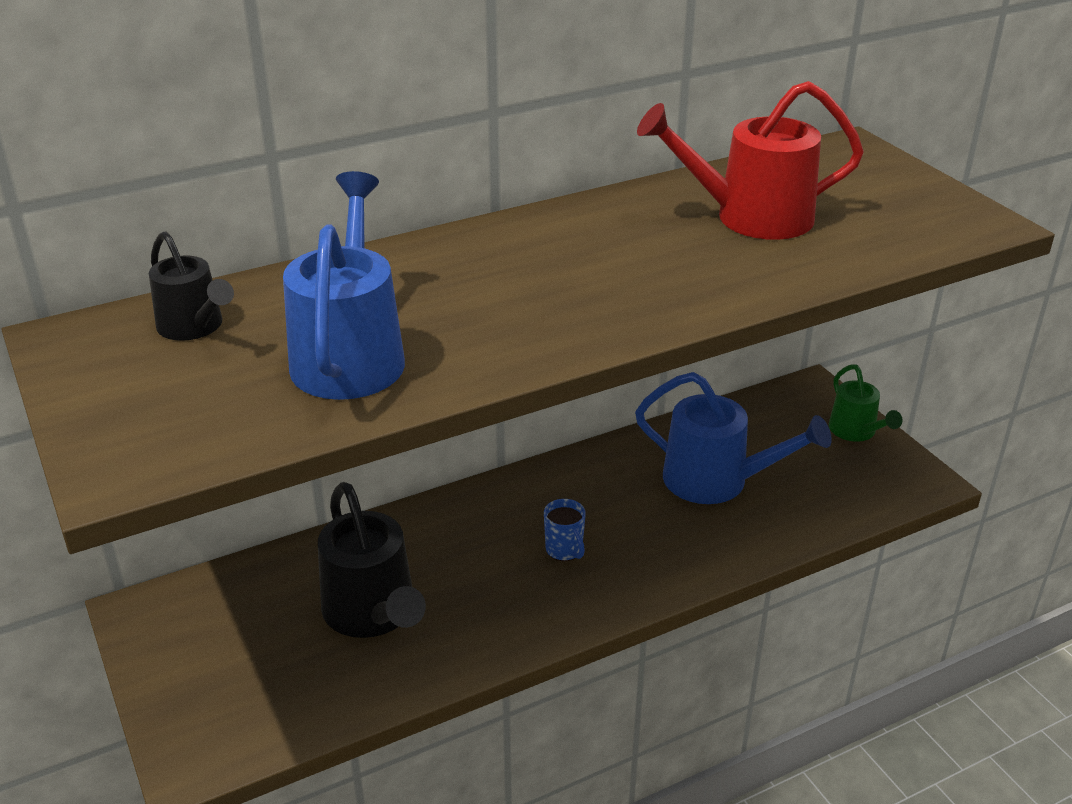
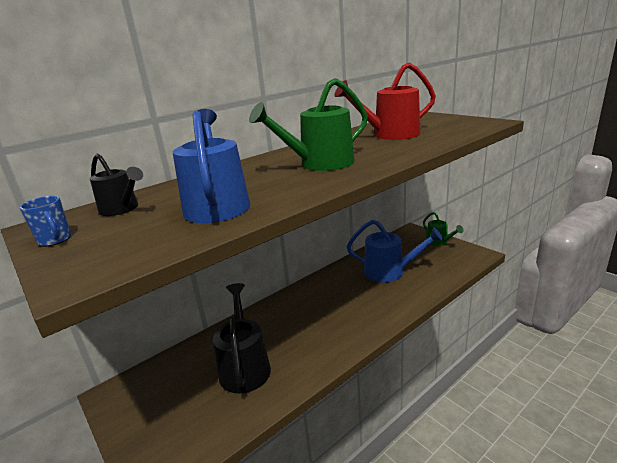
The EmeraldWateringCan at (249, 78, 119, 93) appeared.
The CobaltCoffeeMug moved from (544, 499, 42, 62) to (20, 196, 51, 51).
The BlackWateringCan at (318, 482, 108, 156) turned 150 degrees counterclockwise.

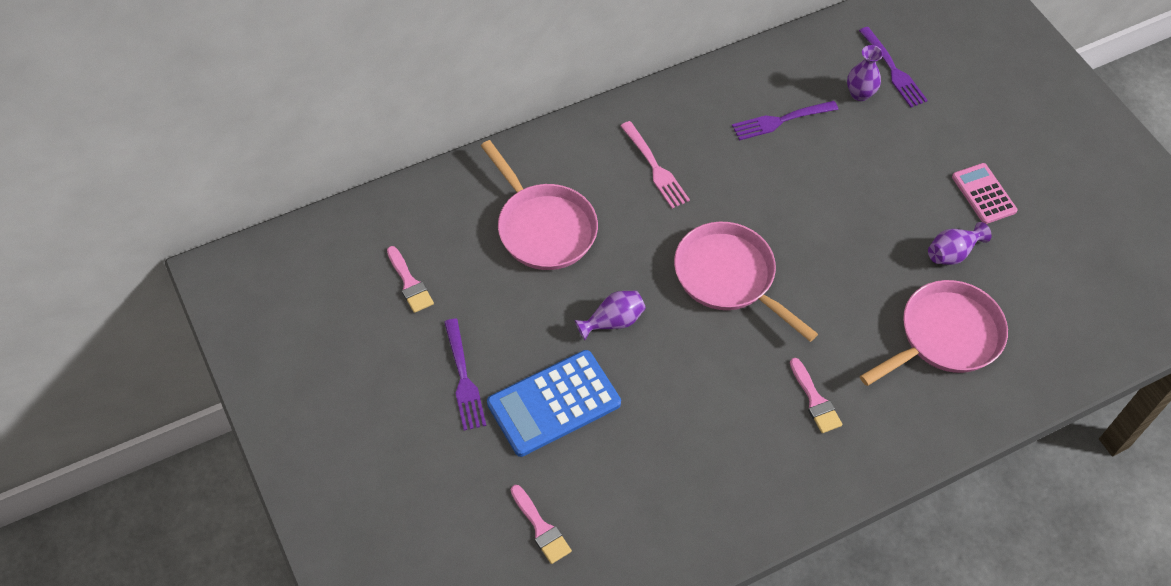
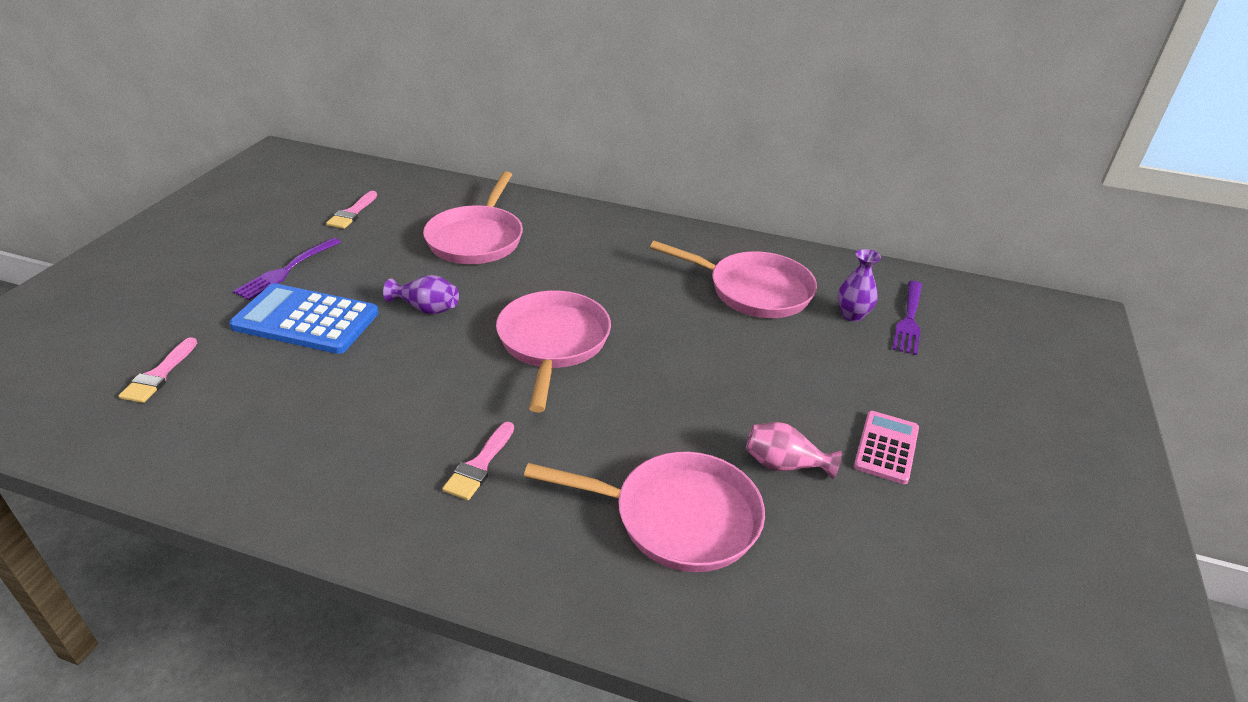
The RosePinkTableFork at (621, 121, 69, 87) disappeared.
The VioletTableFork at (732, 101, 106, 40) was replaced by the RosePinkPan at (650, 241, 167, 77).
The VioletFlowerVase at (928, 222, 64, 43) became the RosePinkFlowerVase at (746, 422, 96, 57).

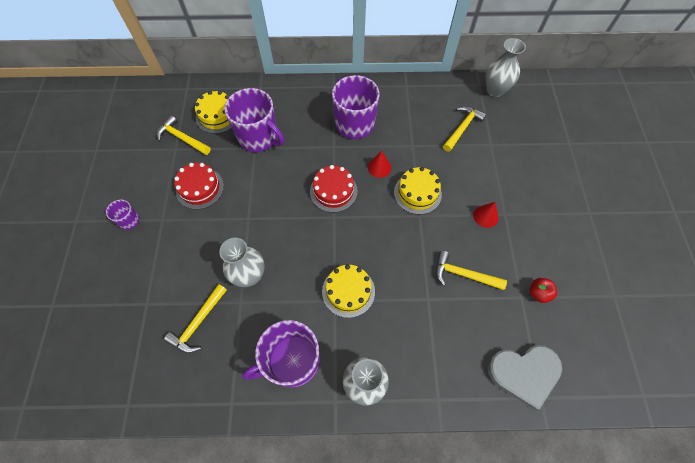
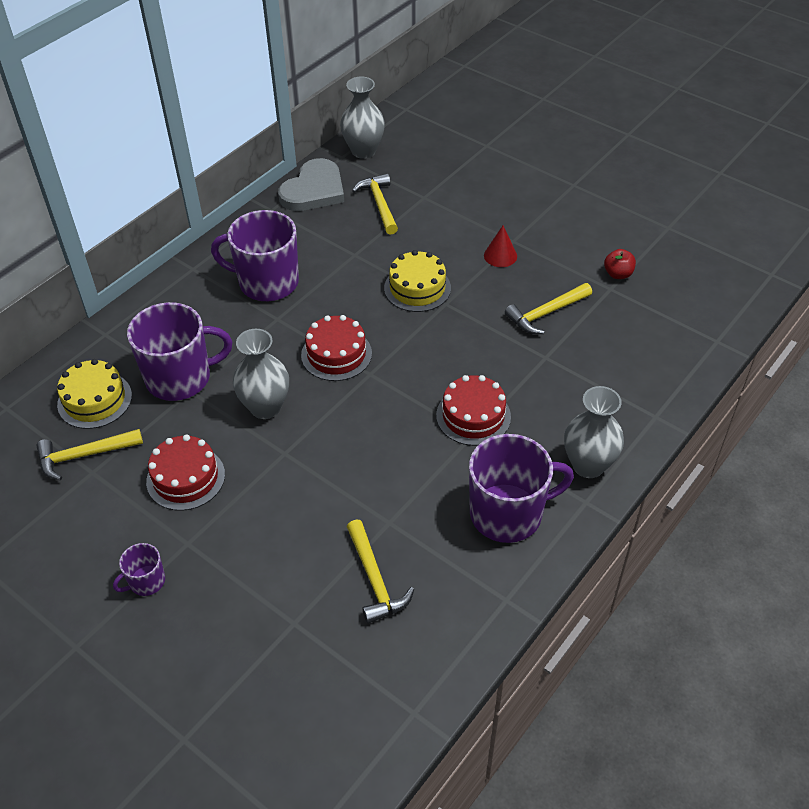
The RedCone at (368, 151, 23, 27) disappeared.
The GrayFlowerVase moved from (219, 238, 46, 49) to (233, 329, 56, 90).
The GrayLoveHeart moved from (488, 345, 74, 65) to (278, 158, 66, 53).
The YellowLayerCake at (322, 264, 53, 54) became the RedLayerCake at (436, 375, 75, 71).
The VioletCoffeeMug at (242, 320, 78, 68) turned 120 degrees counterclockwise.

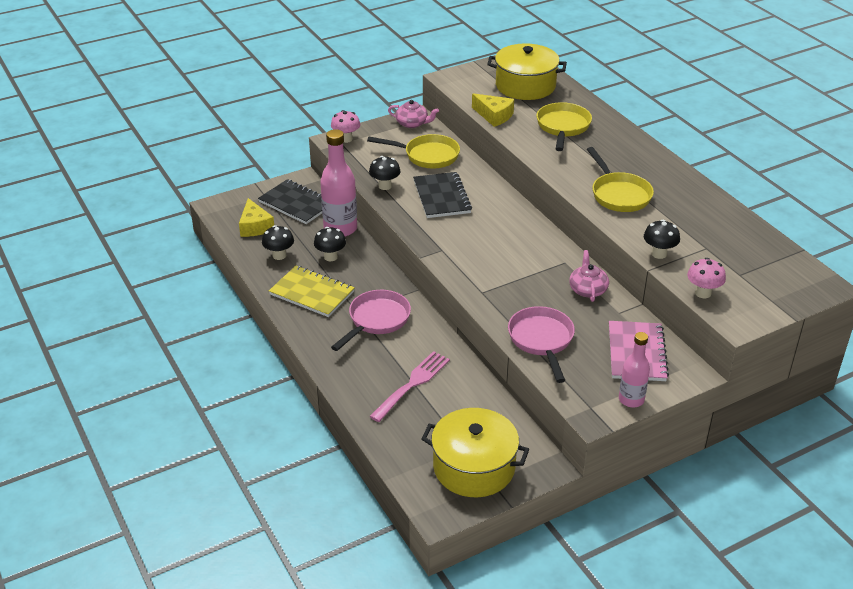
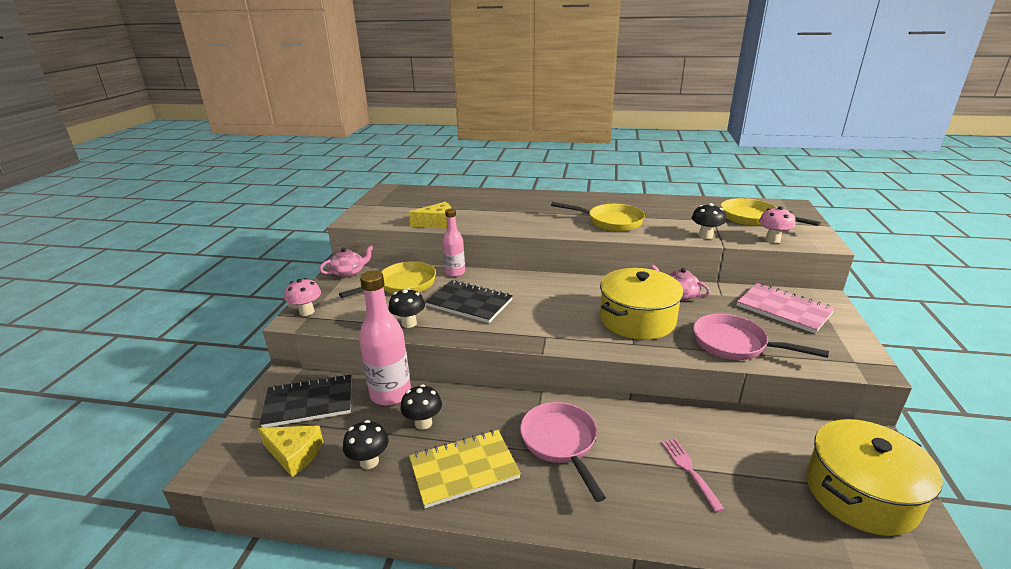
The YellowCookingPot moved from (487, 43, 80, 57) to (600, 268, 84, 72).
The YellowPan moved from (536, 102, 56, 49) to (720, 198, 101, 28).
The RosePinkFlask moved from (619, 332, 31, 75) to (442, 209, 23, 68).
The RosePinkTableFork at (369, 351, 81, 71) changed to 0.66 times the size.

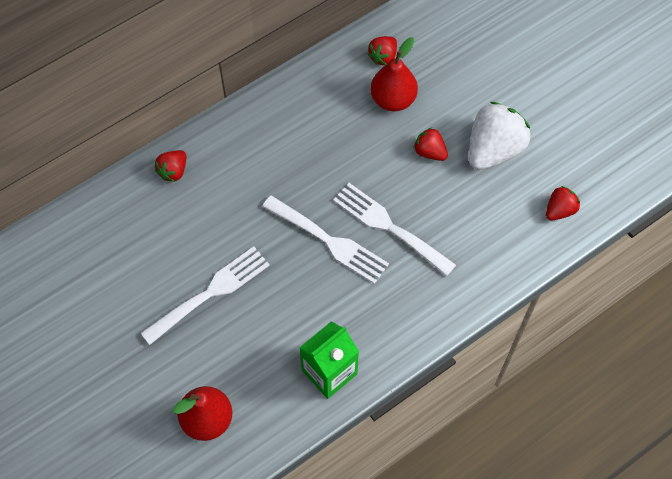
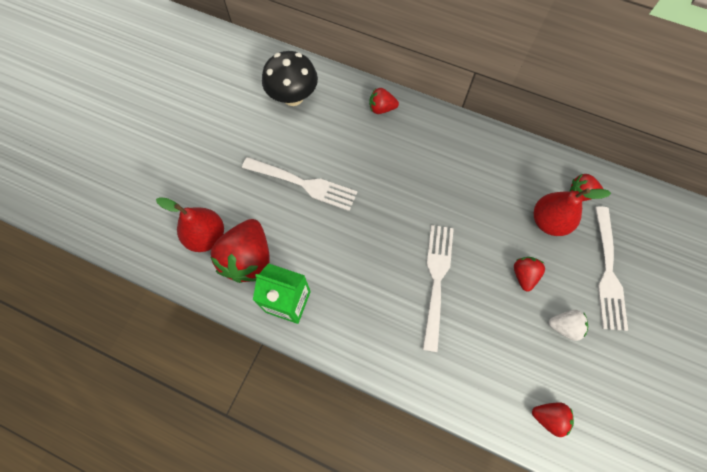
The RedToyStrawberry at (210, 219, 60, 64) appeared.
The BlackFungus at (262, 51, 56, 55) appeared.
The PureWhiteTableFork moved from (262, 195, 127, 89) to (595, 207, 33, 124).
The PureWhiteToyStrawberry at (469, 102, 61, 68) changed to 0.51 times the size.

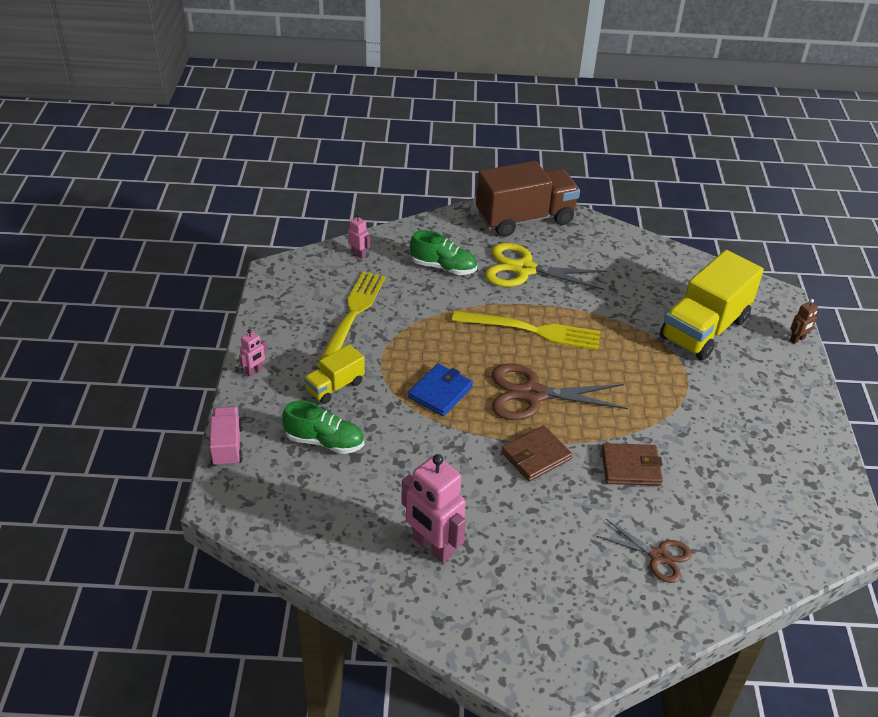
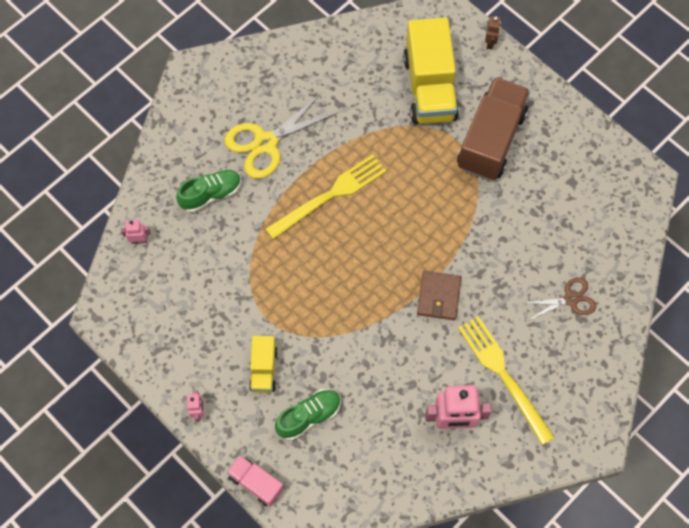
The CobaltCardWallet at (408, 363, 65, 53) disappeared.
The RussetShears at (492, 363, 136, 57) disappeared.
The RussetCardWallet at (601, 443, 62, 43) disappeared.
The YellowTableFork moved from (317, 271, 69, 96) to (458, 316, 97, 129).
The RussetToyTruck moved from (476, 161, 104, 76) to (457, 77, 73, 103).

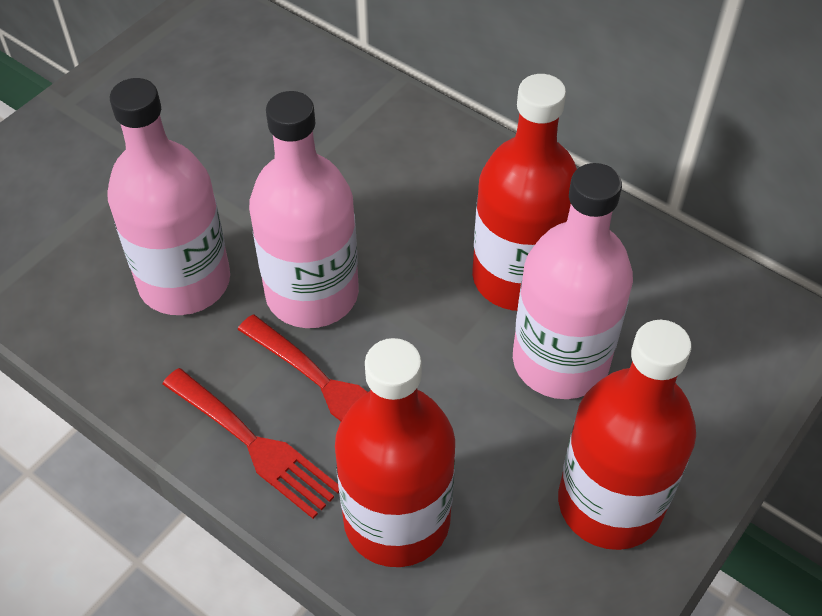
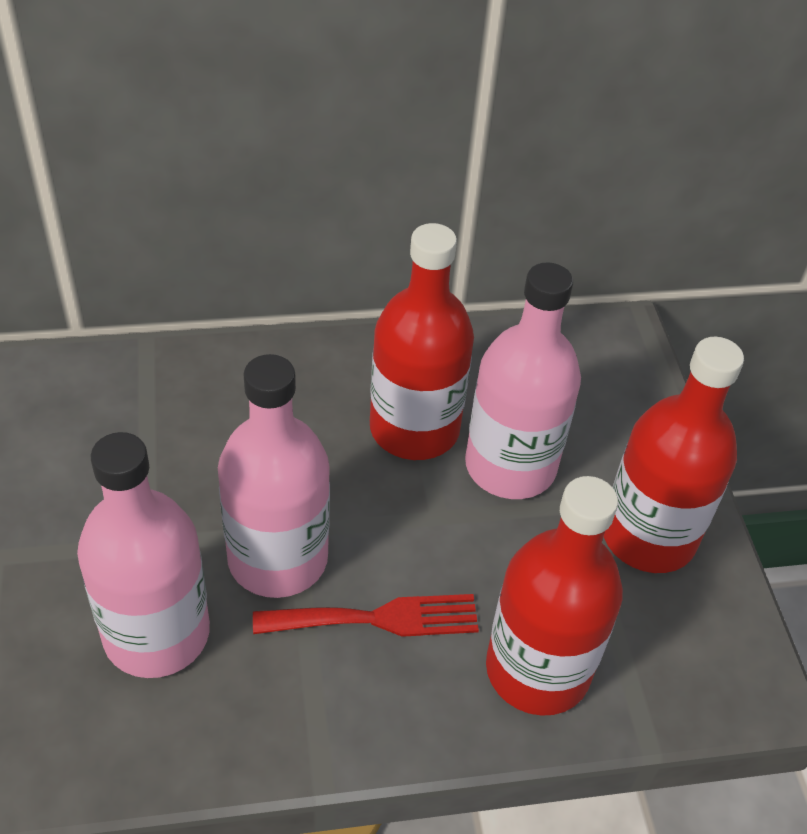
The RedTableFork at (163, 368, 176, 151) disappeared.

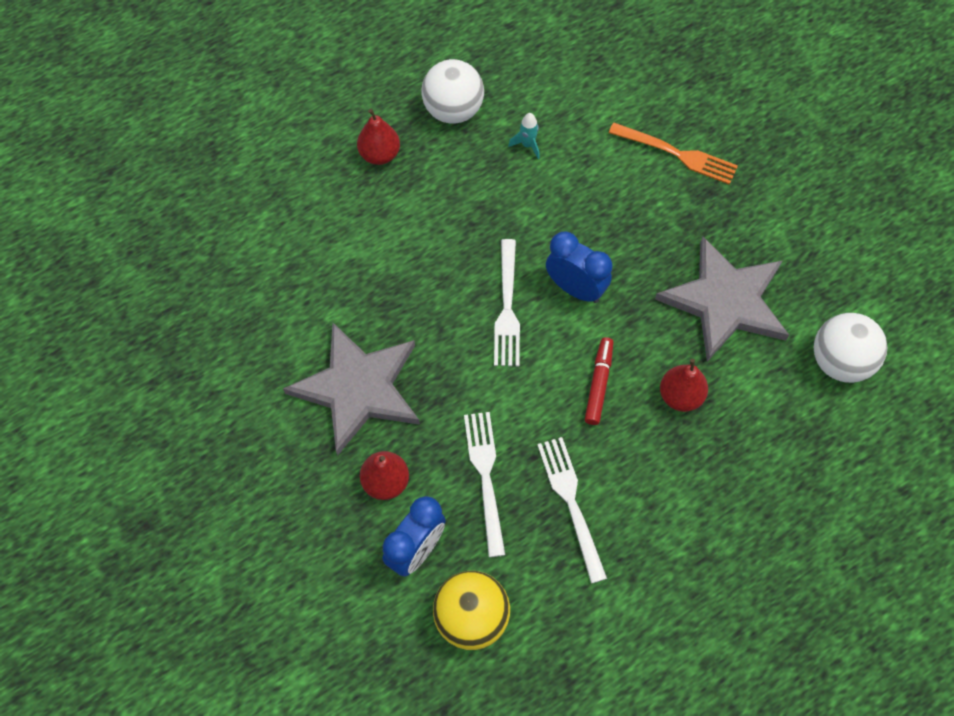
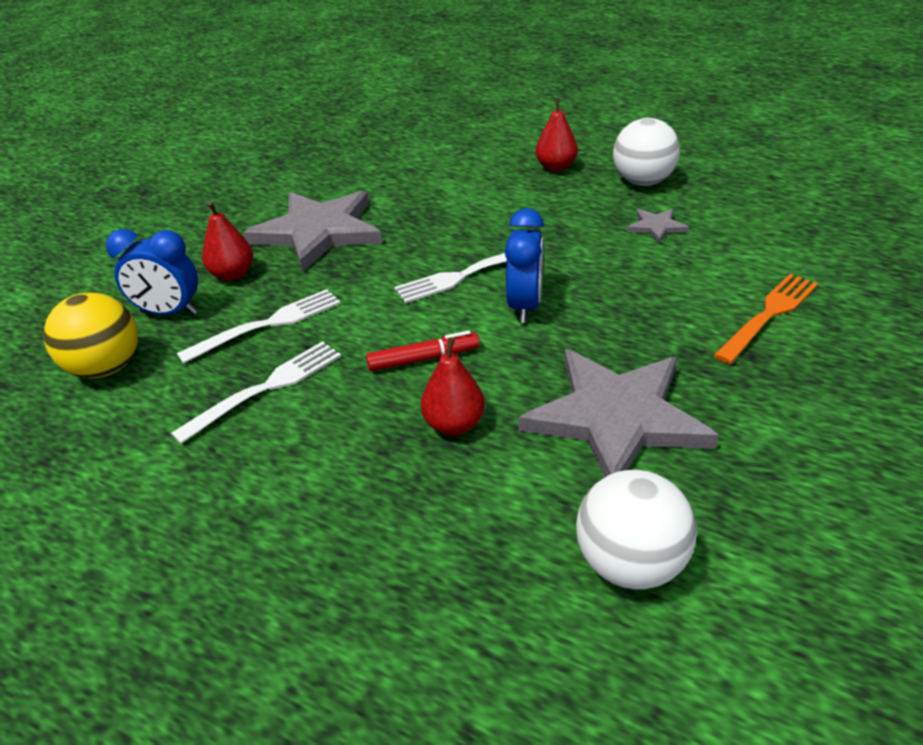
The AquaSpaceship at (508, 113, 32, 46) was replaced by the GrayStar at (627, 209, 62, 35).
The OrangeColouredTableFork at (609, 123, 129, 62) turned 135 degrees counterclockwise.

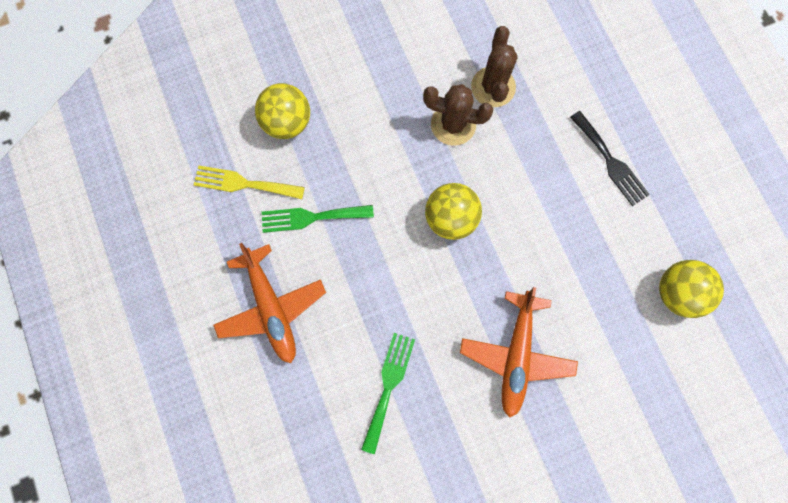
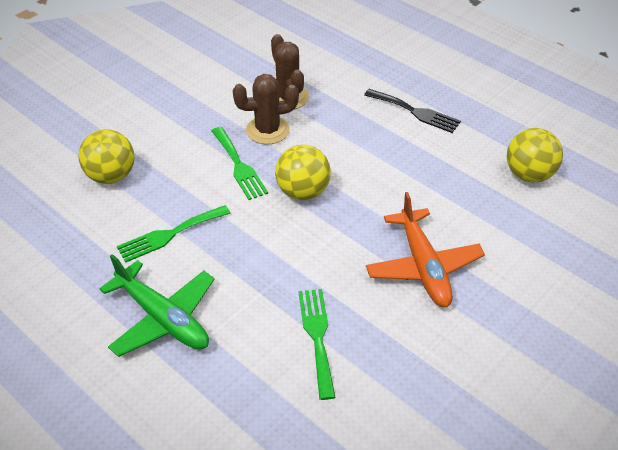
The YellowTableFork at (194, 166, 111, 33) disappeared.
The EmeraldTableFork at (212, 127, 56, 73) appeared.
The OrangeColouredPlane at (213, 243, 113, 120) became the EmeraldPlane at (99, 254, 116, 103).

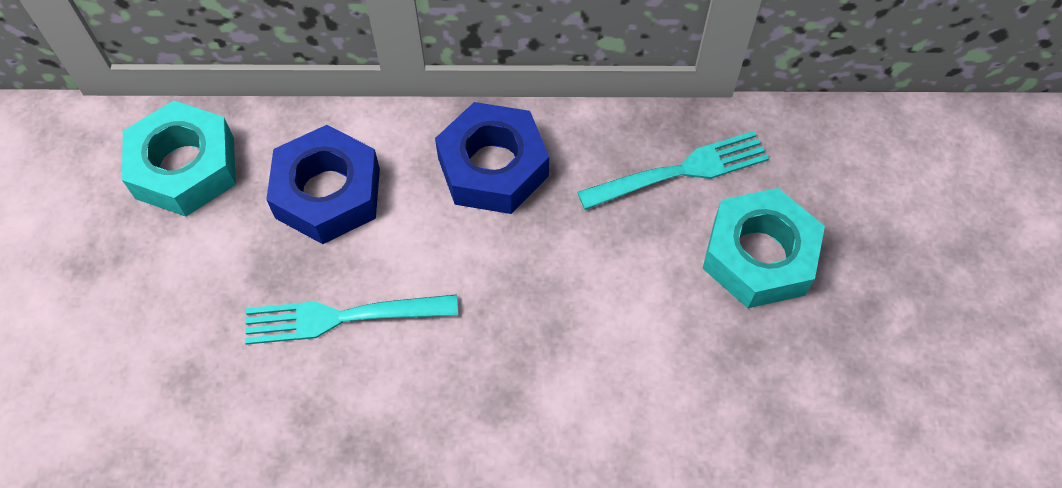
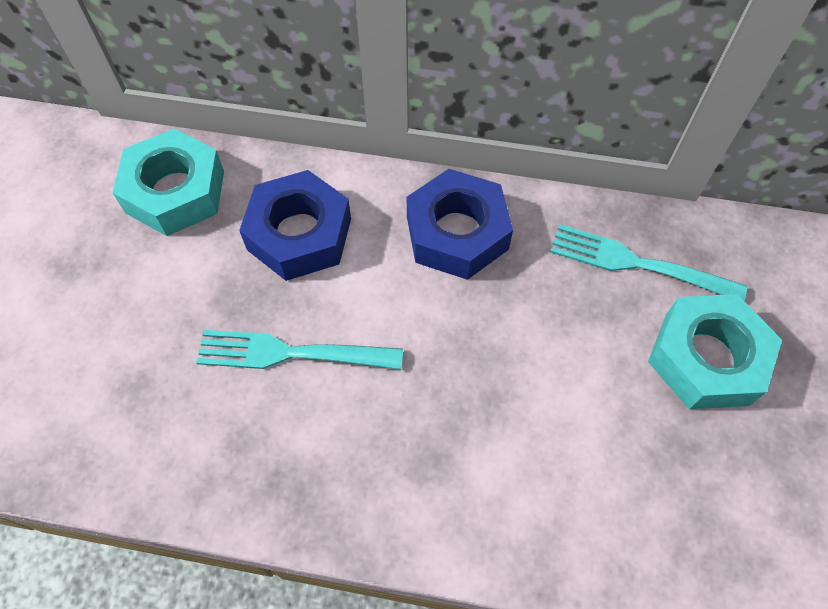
The AquaTableFork at (577, 131, 192, 79) turned 150 degrees counterclockwise.

